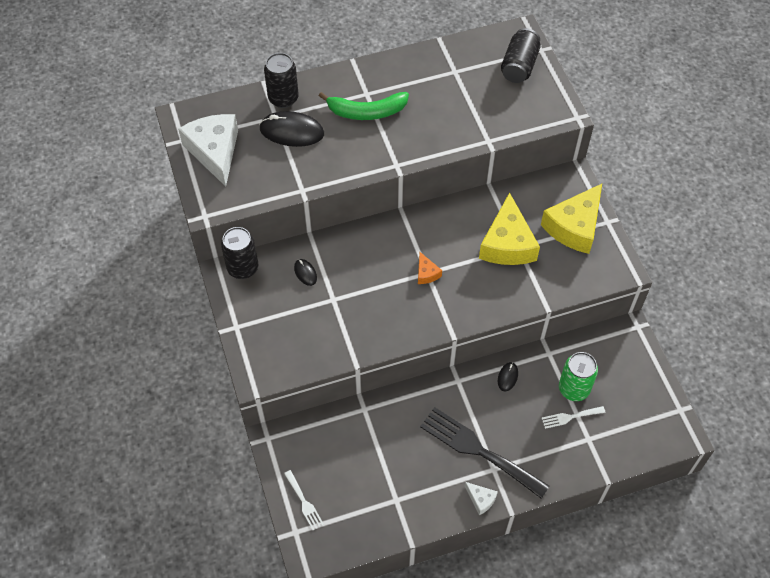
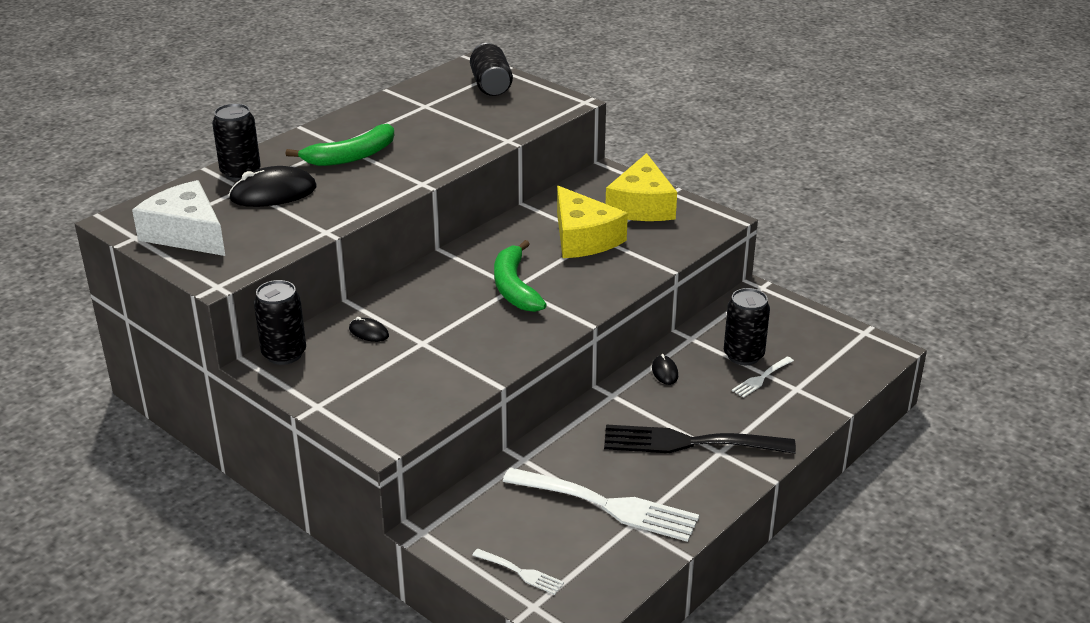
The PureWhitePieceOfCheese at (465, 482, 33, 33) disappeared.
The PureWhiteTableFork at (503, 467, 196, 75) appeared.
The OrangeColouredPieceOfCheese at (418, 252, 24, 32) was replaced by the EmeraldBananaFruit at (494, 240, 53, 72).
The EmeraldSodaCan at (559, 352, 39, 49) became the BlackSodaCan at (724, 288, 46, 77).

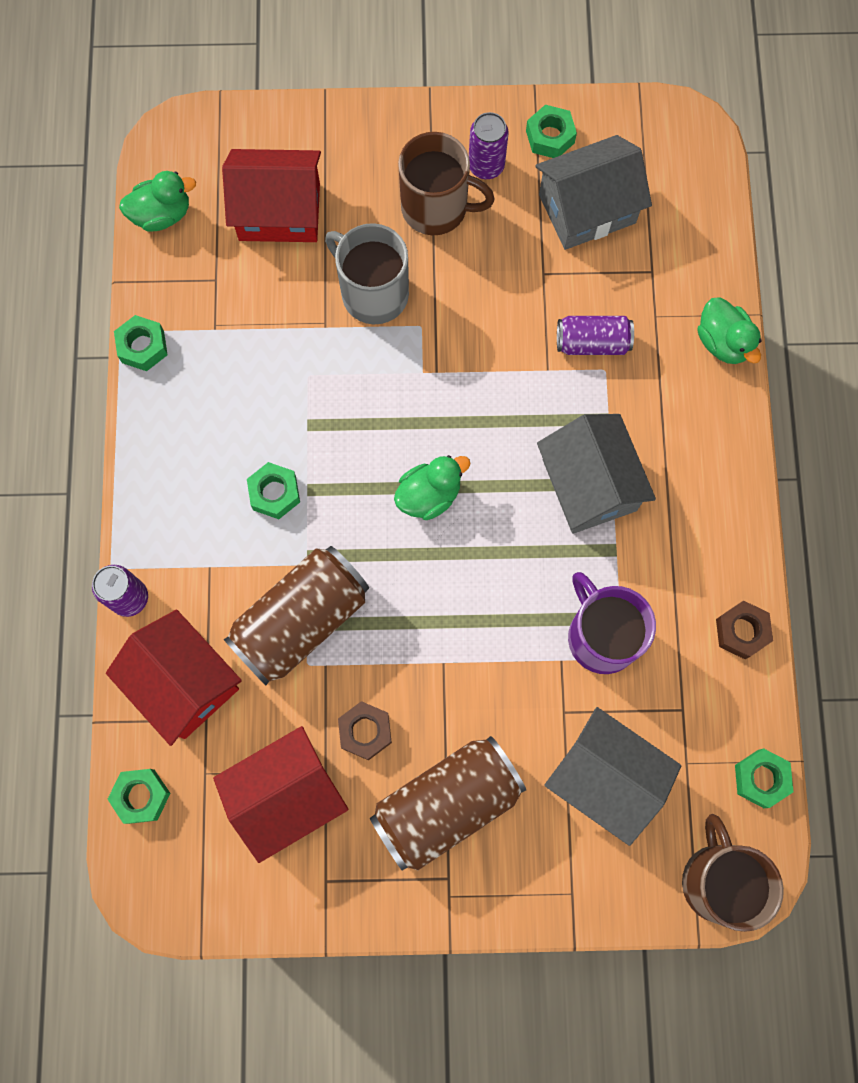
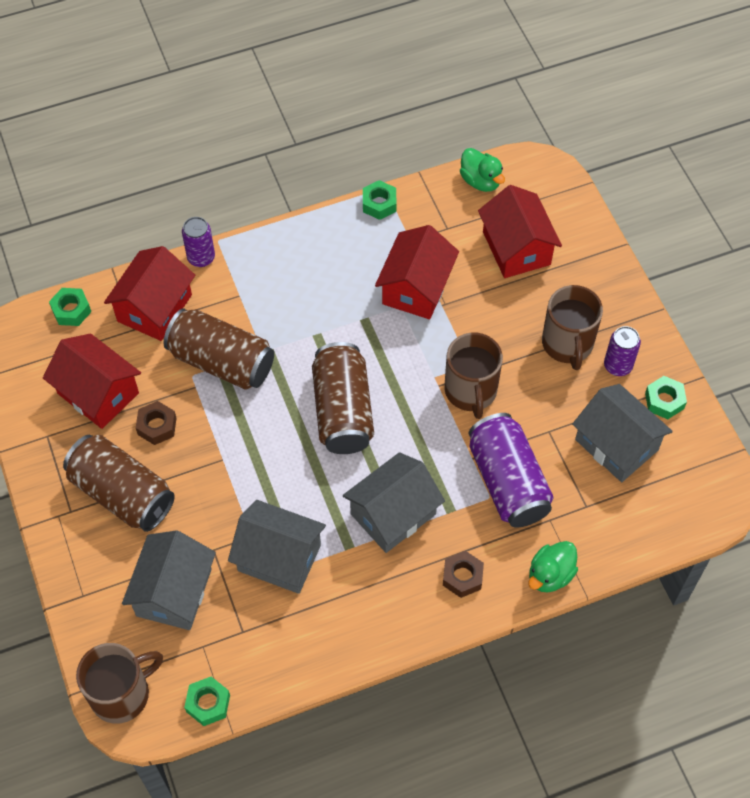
The EmeraldHexNut at (247, 462, 53, 57) disappeared.
The GrayCoffeeMug at (325, 223, 84, 101) disappeared.
The RedHouse at (375, 225, 84, 94) appeared.
The RussetCoffeeMug at (444, 333, 59, 86) appeared.
The RussetHexNut moved from (716, 600, 57, 59) to (443, 551, 41, 47).
The EmeraldRubberDuck at (394, 455, 77, 65) was replaced by the RussetSodaCan at (312, 342, 62, 112).
The VioletCoffeeMug at (568, 572, 88, 102) was replaced by the GrayHouse at (228, 500, 98, 94).
The VioletSodaCan at (557, 316, 77, 39) changed to 1.79 times the size.

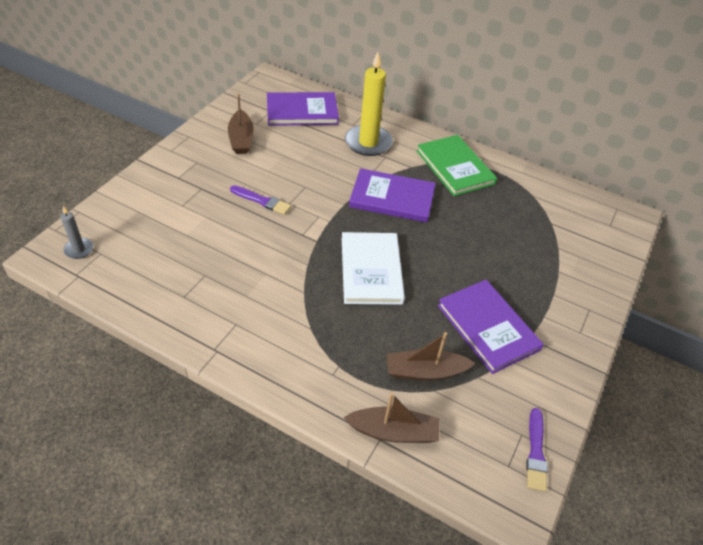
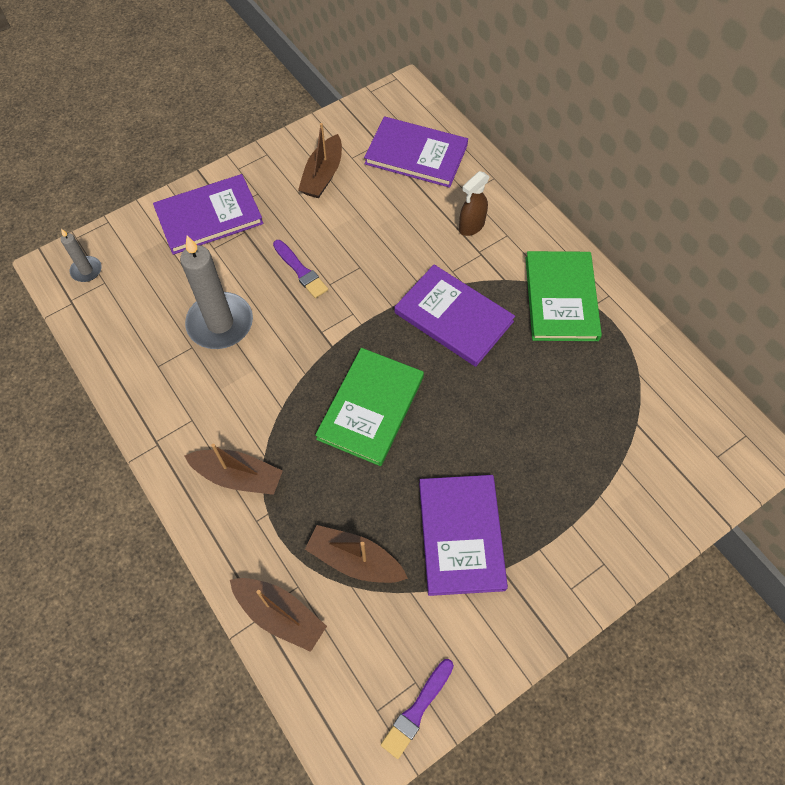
The VioletHardcover at (153, 174, 110, 81) appeared.
The GrayPillarCandle at (180, 236, 73, 113) appeared.
The RussetSailboat at (184, 444, 99, 51) appeared.
The YellowPillarCandle at (345, 52, 48, 104) was replaced by the RussetSprayBottle at (459, 171, 31, 65).
The PureWhiteHardcover at (342, 232, 63, 73) became the EmeraldHardcover at (315, 348, 109, 118).

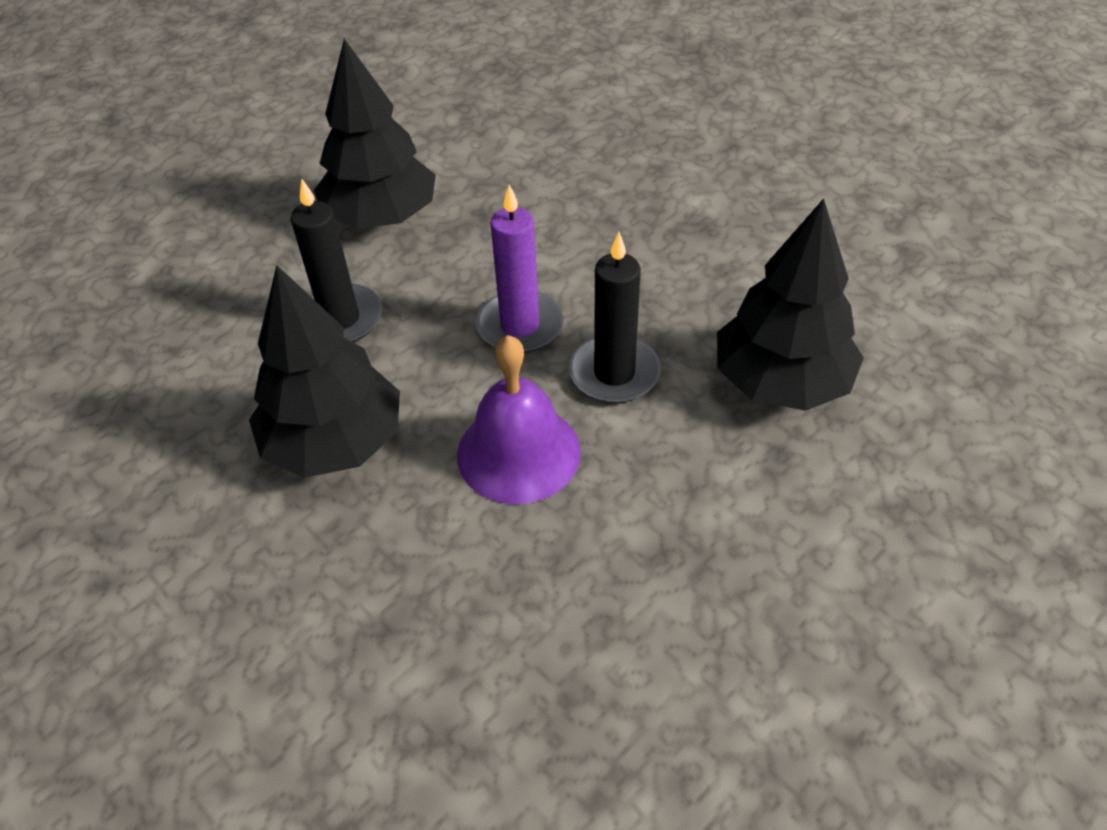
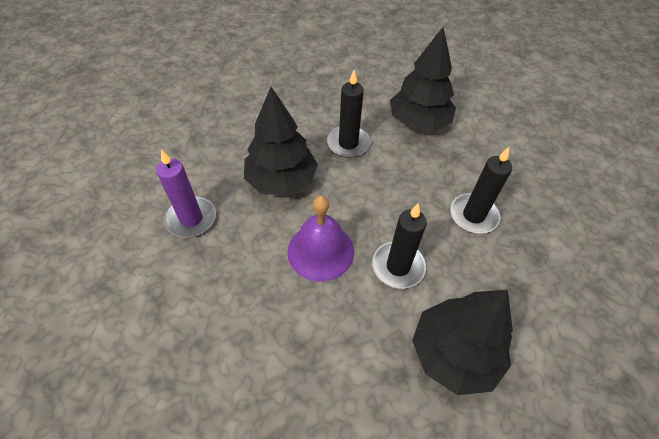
The BlackPillarCandle at (450, 147, 62, 87) appeared.
The VioletPillarCandle moved from (476, 185, 88, 168) to (156, 149, 60, 89).

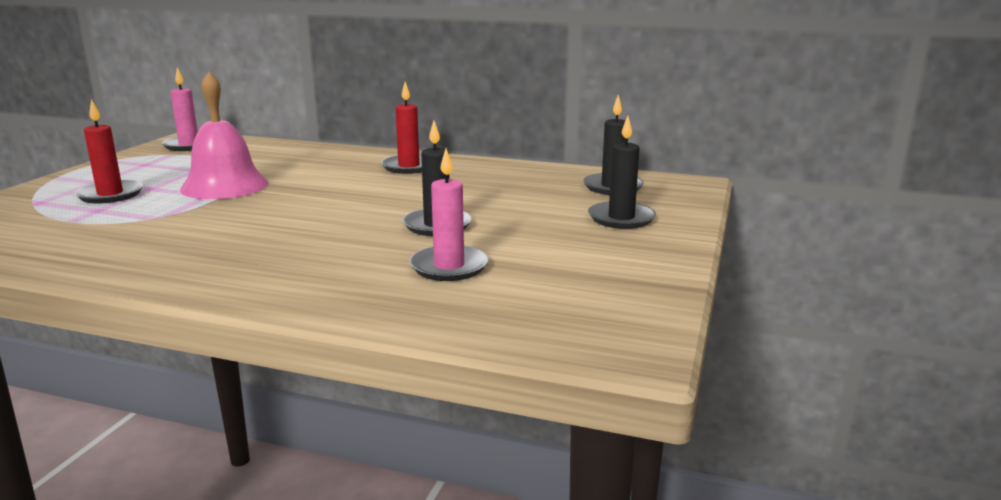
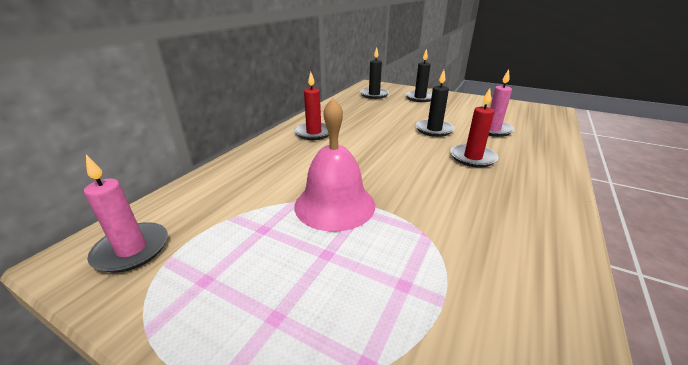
The RedPillarCandle moved from (75, 99, 68, 105) to (450, 88, 48, 80).

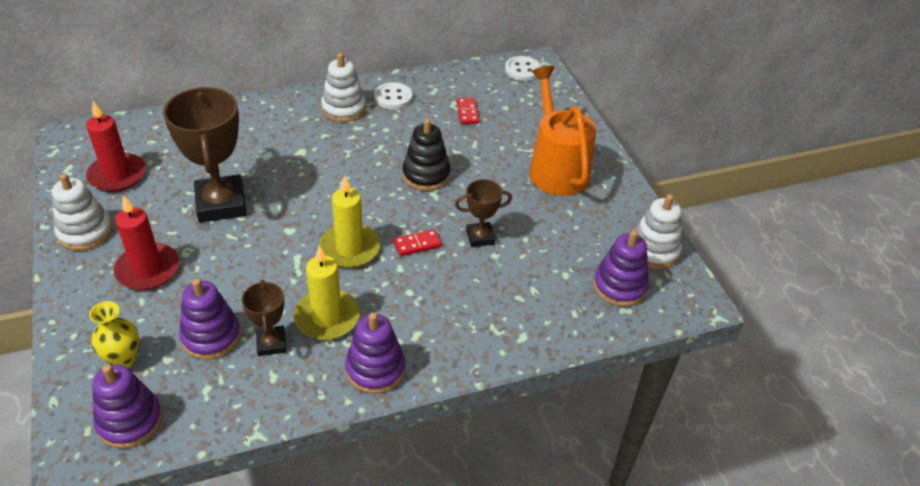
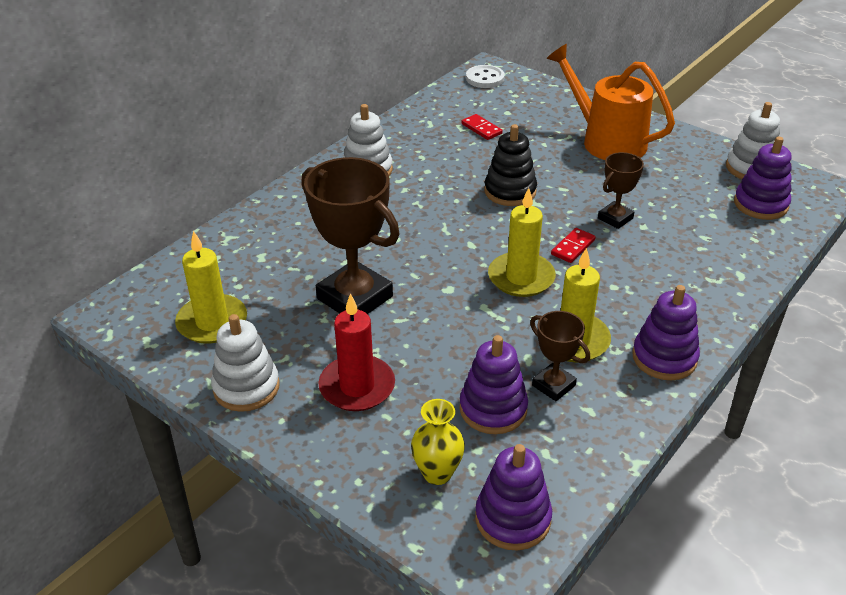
The PureWhiteSewingButton at (374, 82, 39, 27) disappeared.
The RedPillarCandle at (86, 101, 60, 91) became the YellowPillarCandle at (175, 231, 72, 113).

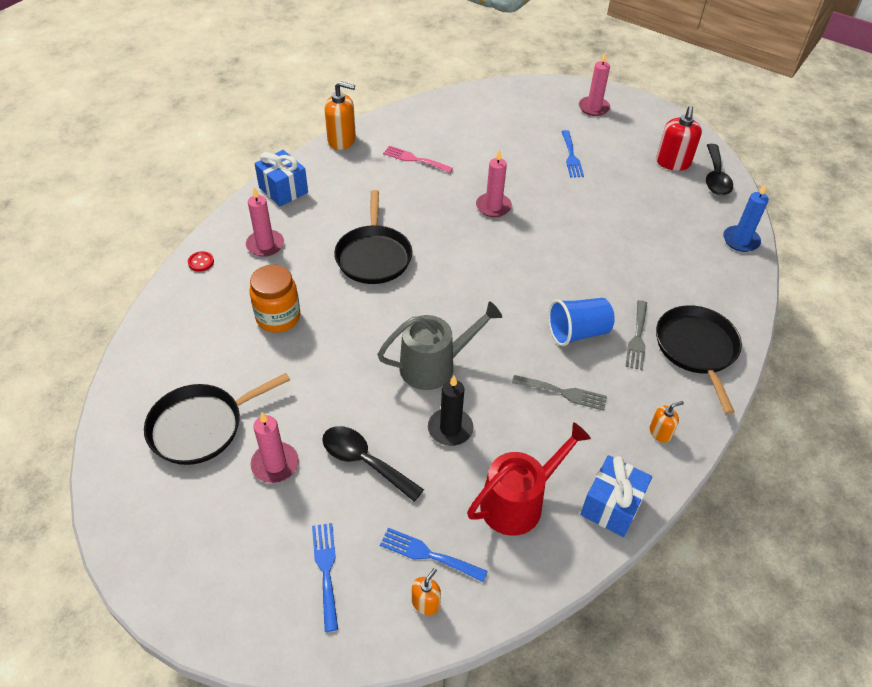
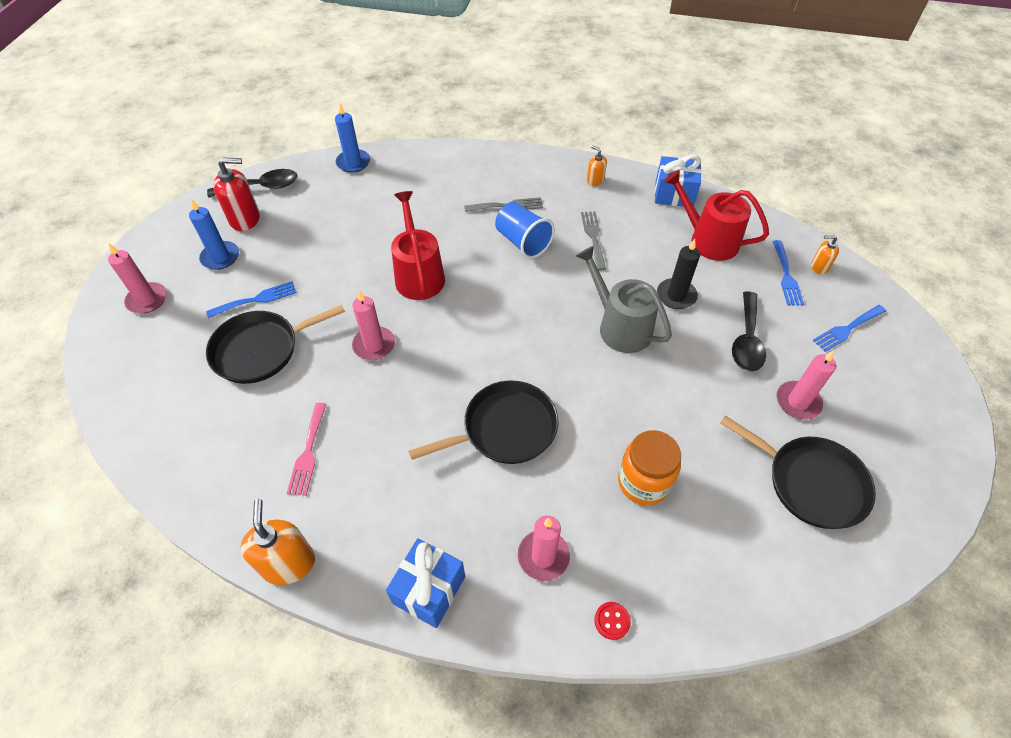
The CobaltPillarCandle at (189, 199, 50, 71) appeared.
The RedWateringCan at (391, 191, 54, 109) appeared.
The BlackPan moved from (656, 305, 86, 109) to (206, 305, 139, 79).

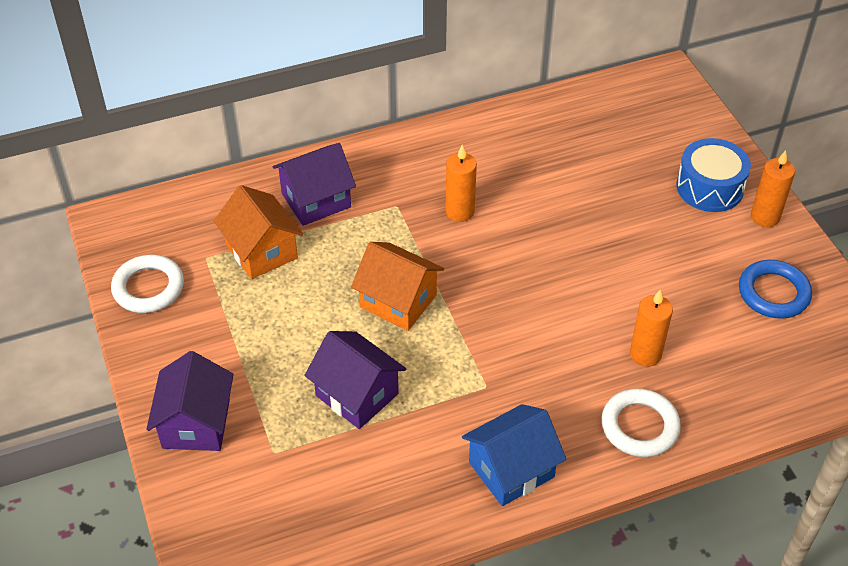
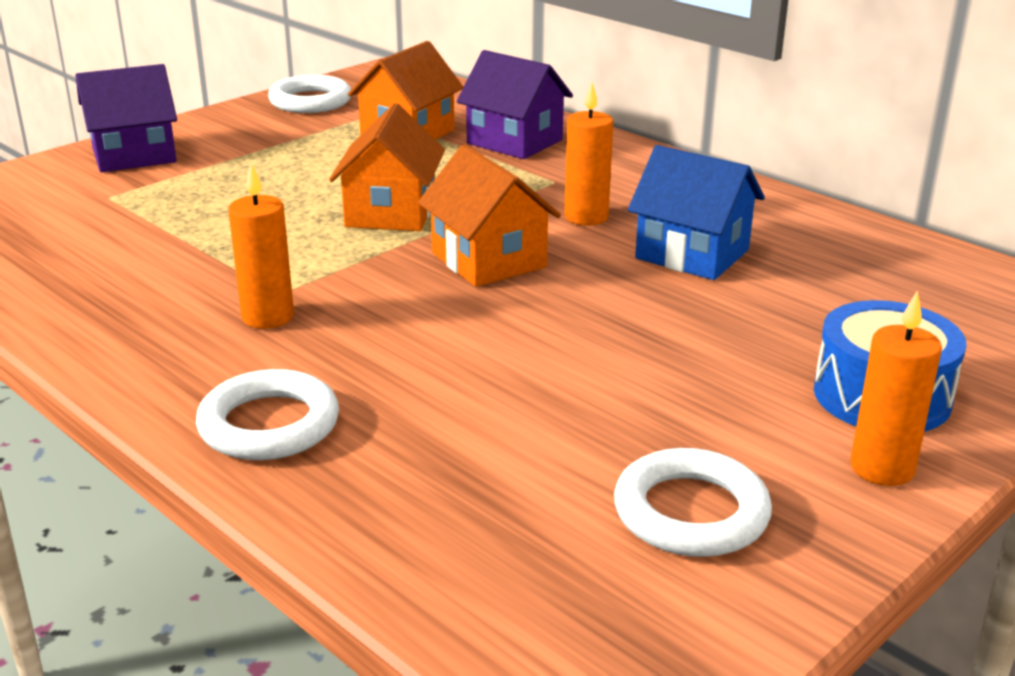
The VioletHouse at (304, 331, 102, 98) disappeared.
The OrangeColouredHouse at (418, 144, 143, 143) appeared.
The CobaltHouse moved from (462, 404, 104, 102) to (628, 145, 137, 135).
The OrangeColouredPillarCandle moved from (630, 290, 43, 77) to (228, 163, 66, 166).
The CobaltHoop at (739, 260, 73, 59) became the PureWhiteHoop at (614, 448, 158, 109).

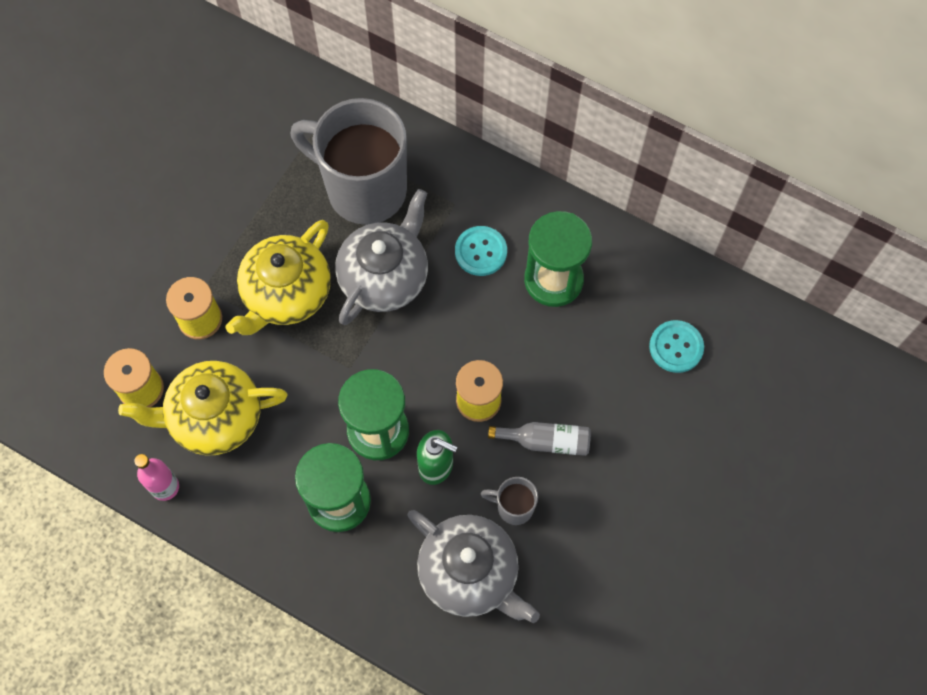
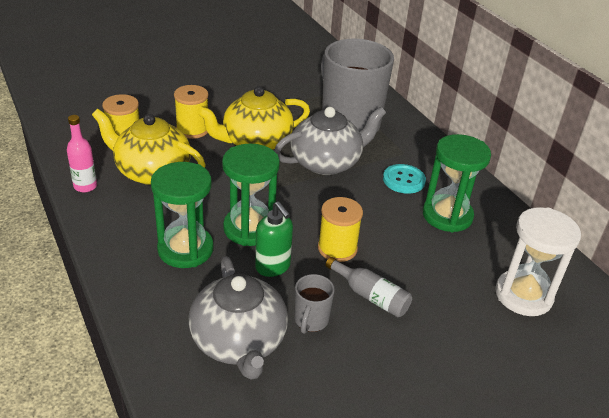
The AquaSewingButton at (649, 320, 55, 53) was replaced by the PureWhiteSandglass at (495, 207, 86, 109).
The GrayCoffeeMug at (481, 477, 57, 48) turned 120 degrees counterclockwise.

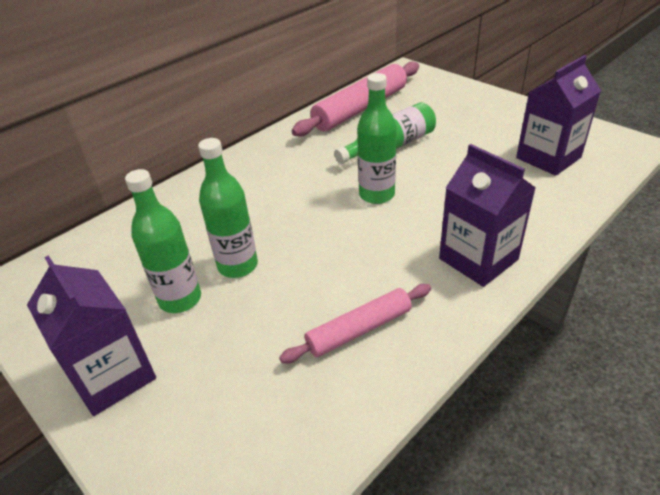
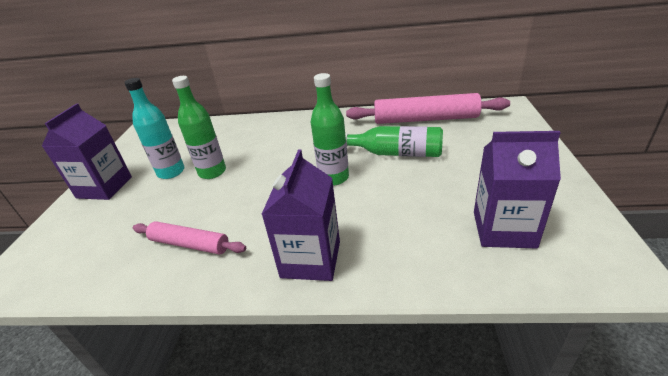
The EmeraldFlask at (125, 169, 76, 144) became the AquaFlask at (124, 78, 60, 101).

